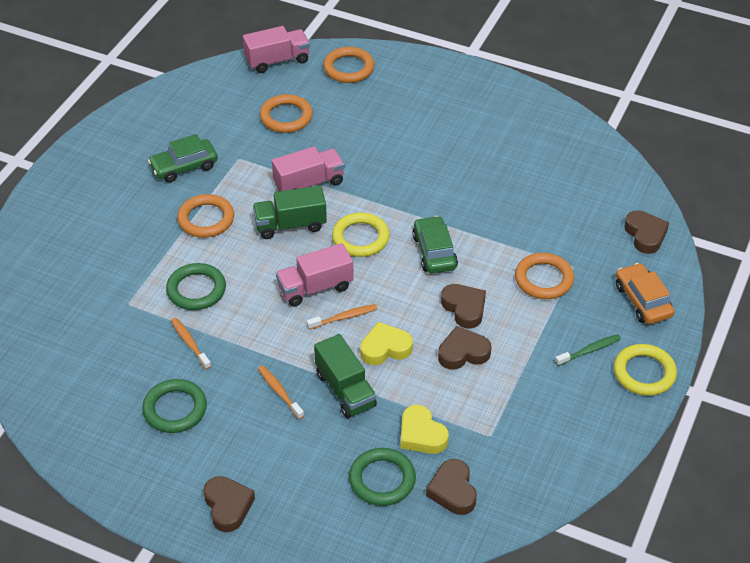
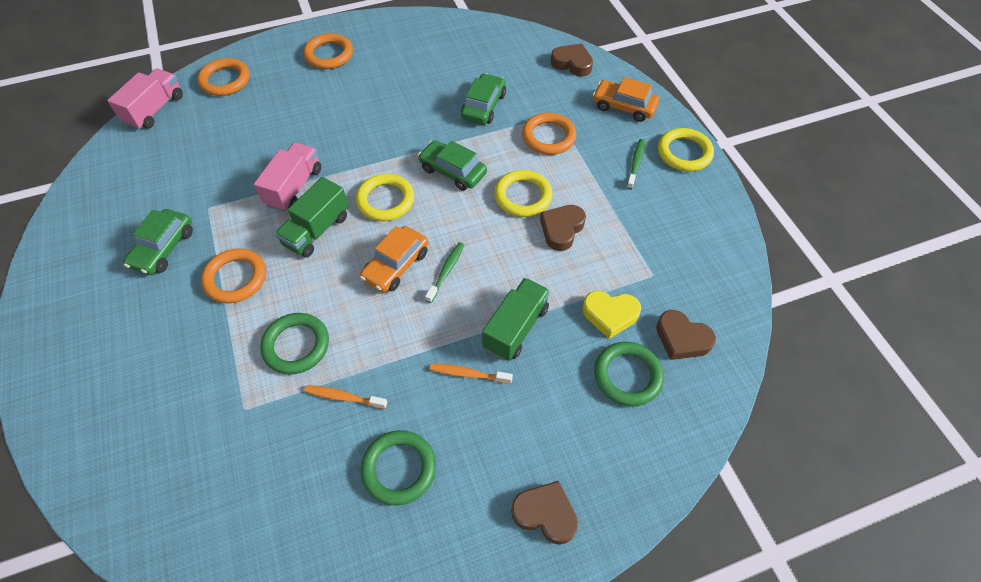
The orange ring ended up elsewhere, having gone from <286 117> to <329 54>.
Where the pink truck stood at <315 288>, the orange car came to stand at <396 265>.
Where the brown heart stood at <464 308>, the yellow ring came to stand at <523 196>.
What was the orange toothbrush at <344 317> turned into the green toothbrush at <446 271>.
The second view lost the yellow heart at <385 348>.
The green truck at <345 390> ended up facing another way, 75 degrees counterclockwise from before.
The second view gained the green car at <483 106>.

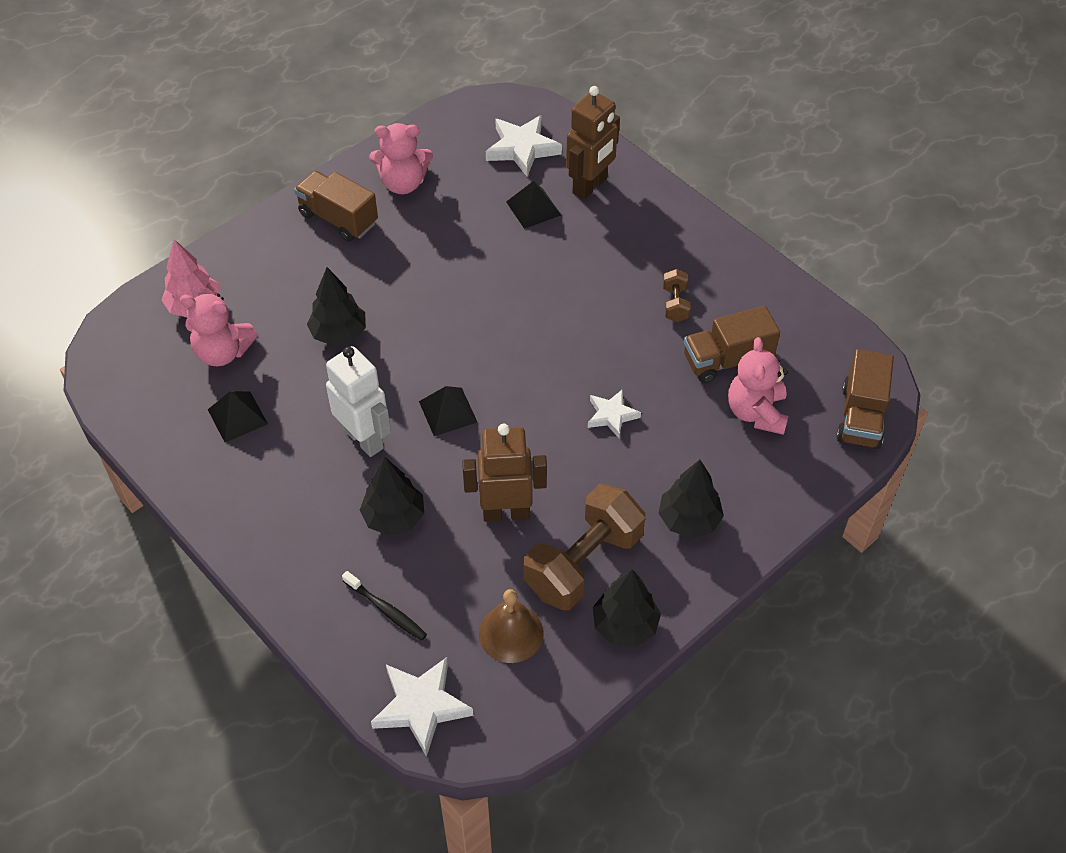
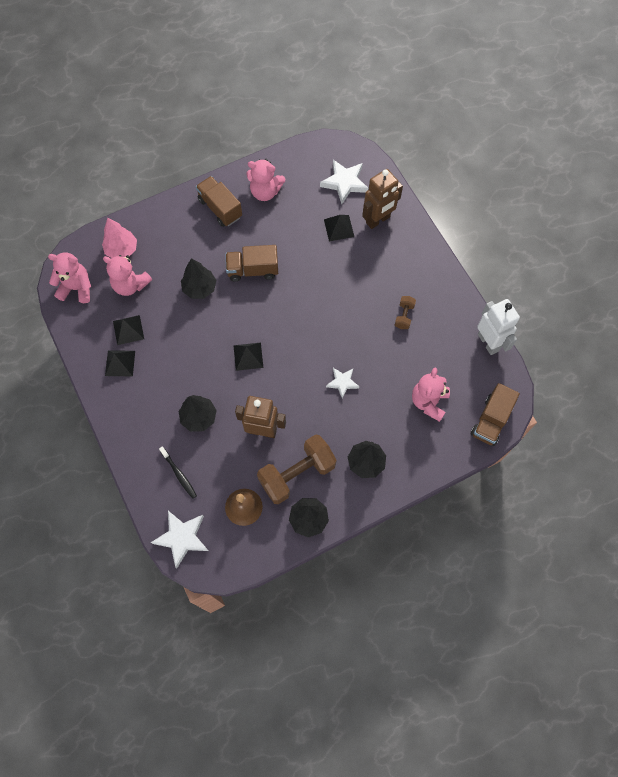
The brown truck ended up elsewhere, having gone from <727 360> to <253 270>.
The white robot ended up elsewhere, having gone from <364 439> to <488 342>.
The second view gained the pink teddy bear at <76 288>.
The second view gained the black pyramid at <120 363>.

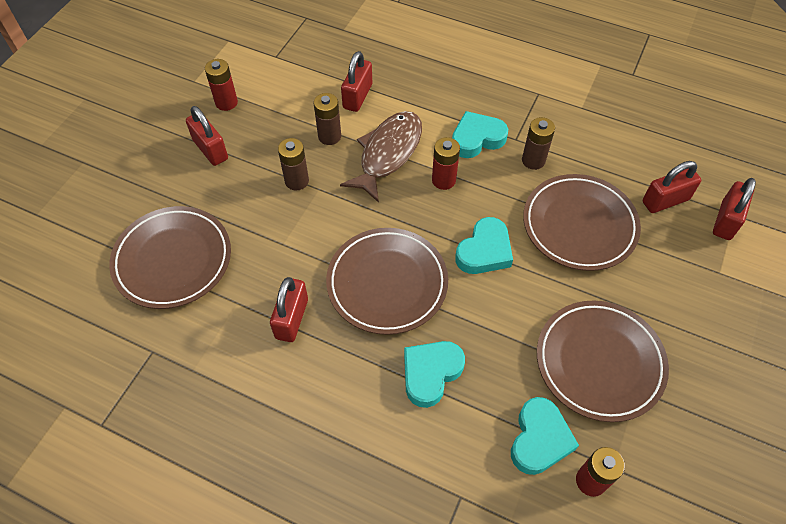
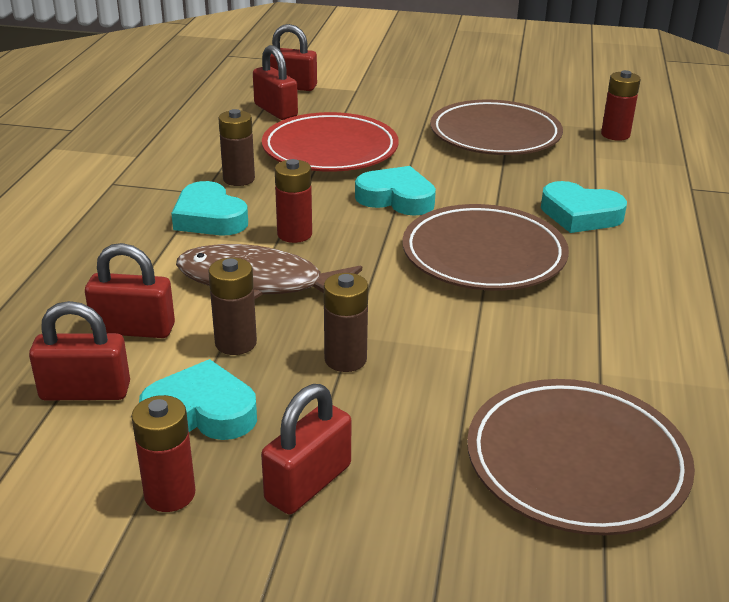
What was the brown plate at <579 225> turned into the red plate at <330 150>.
The red padlock ended up elsewhere, having gone from <291 318> to <85 392>.
The turquoise heart ended up elsewhere, having gone from <539 439> to <201 412>.

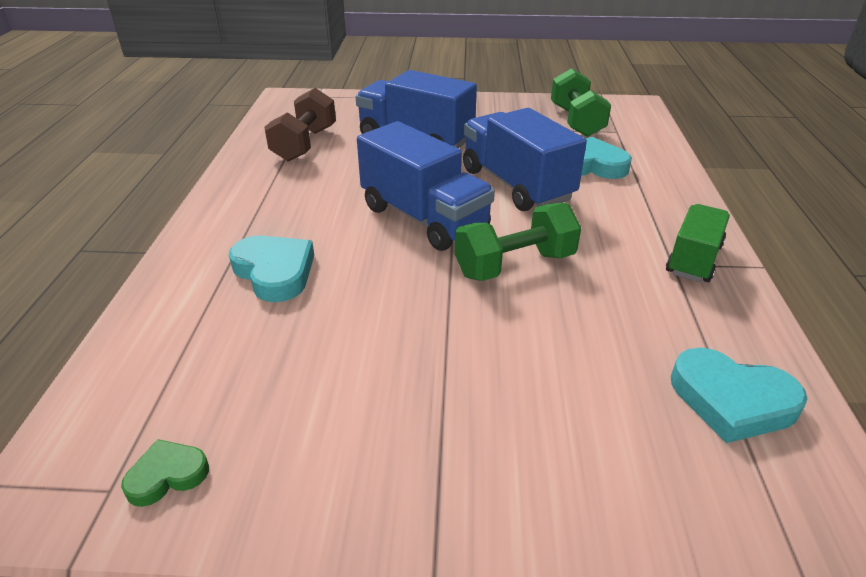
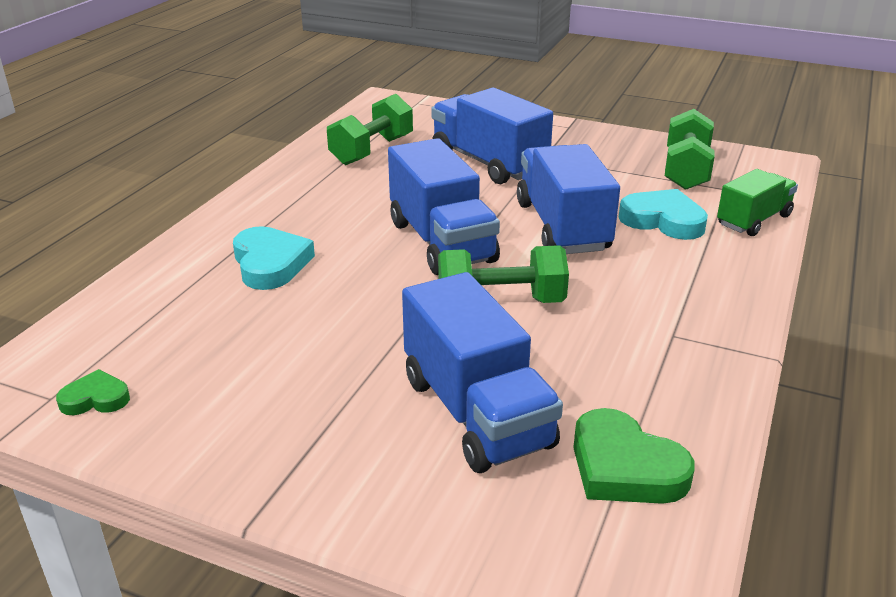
What was the brown dumbbell at <305 144> turned into the green dumbbell at <372 150>.
The green truck ended up elsewhere, having gone from <693 259> to <753 220>.
What was the turquoise heart at <731 400> turned into the green heart at <625 467>.
The second view gained the blue truck at <476 412>.

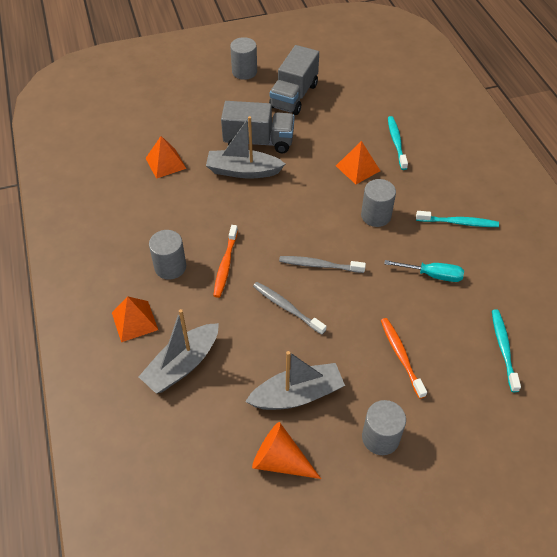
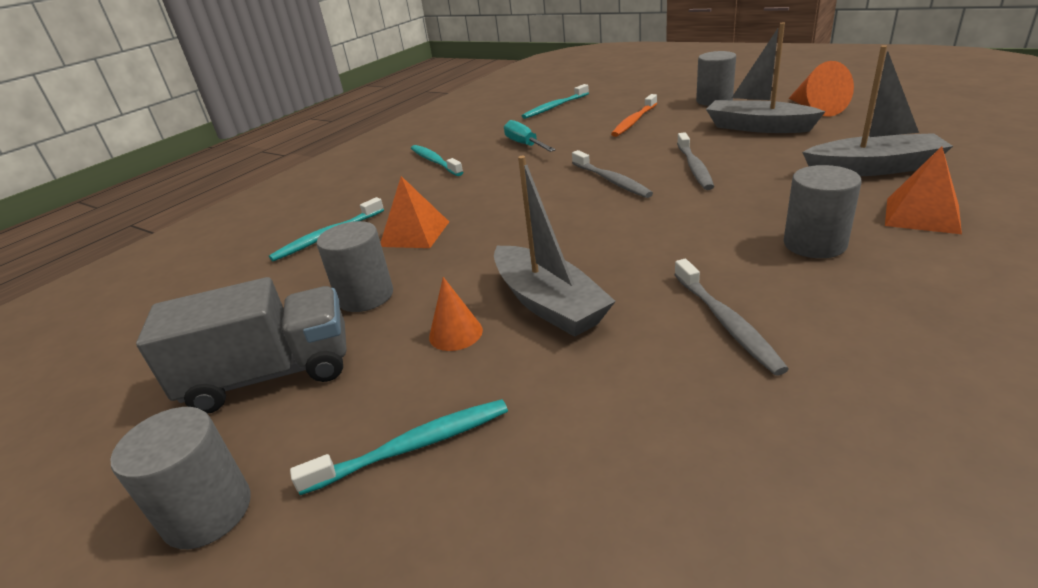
Where the grey truck stood at <258 141>, the orange cone came to stand at <455 333>.
The second view lost the orange pyramid at <165 163>.
The grey cylinder ended up elsewhere, having gone from <376 216> to <365 296>.
The second view lost the orange toothbrush at <225 265>.
The second view gained the grey toothbrush at <726 322>.
The second view gained the turquoise toothbrush at <413 447>.

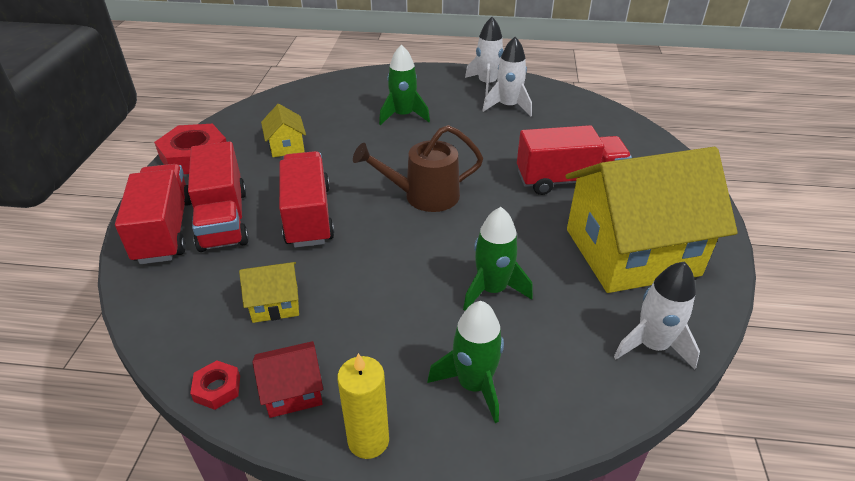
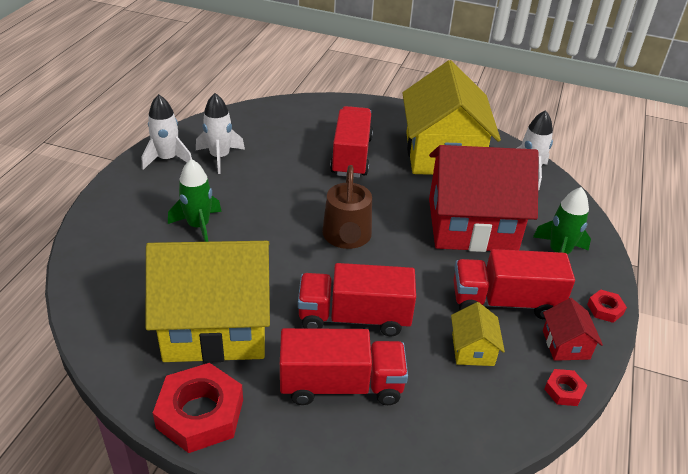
The size of the yellow house at <286 146> changed by a factor of 2.44.
The red truck ended up elsewhere, having gone from <165 230> to <505 302>.
Where the green rocket stood at <492 290>, the red house came to stand at <472 225>.
Where the yellow candle stood at <368 440>, the red nut came to stand at <605 309>.

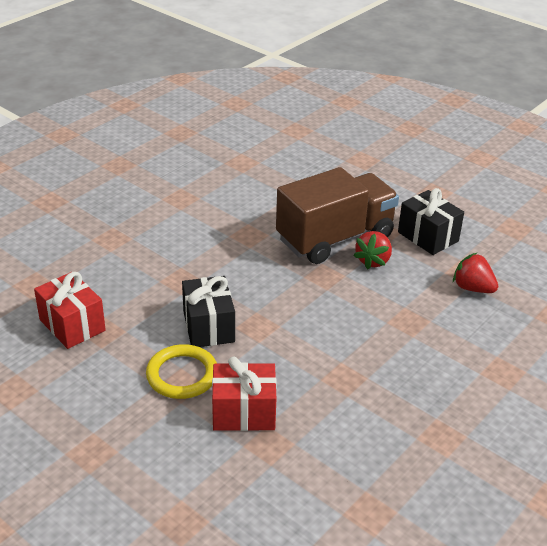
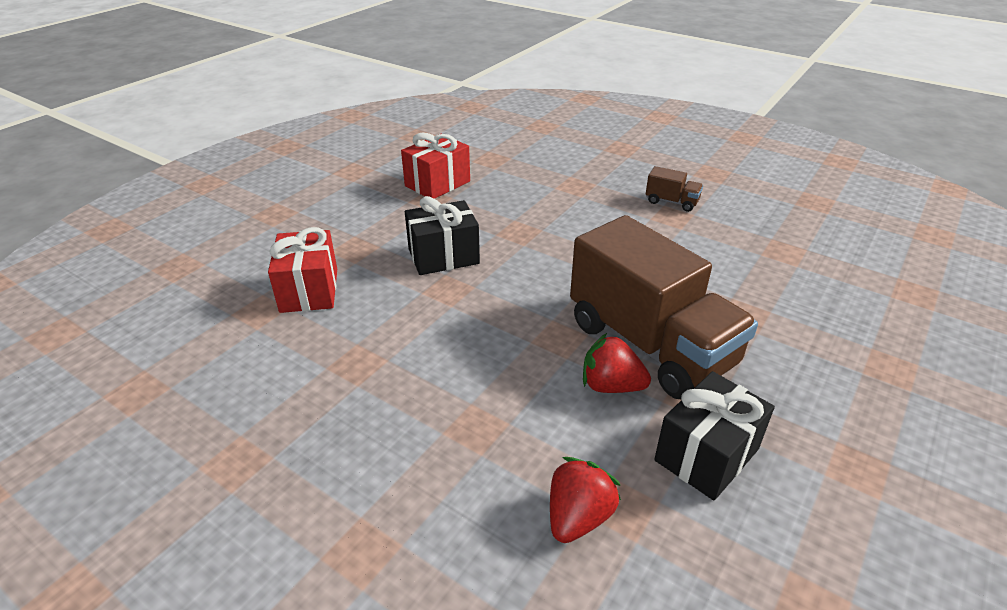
The second view lost the yellow ring at <182 375>.
The second view gained the brown truck at <671 202>.

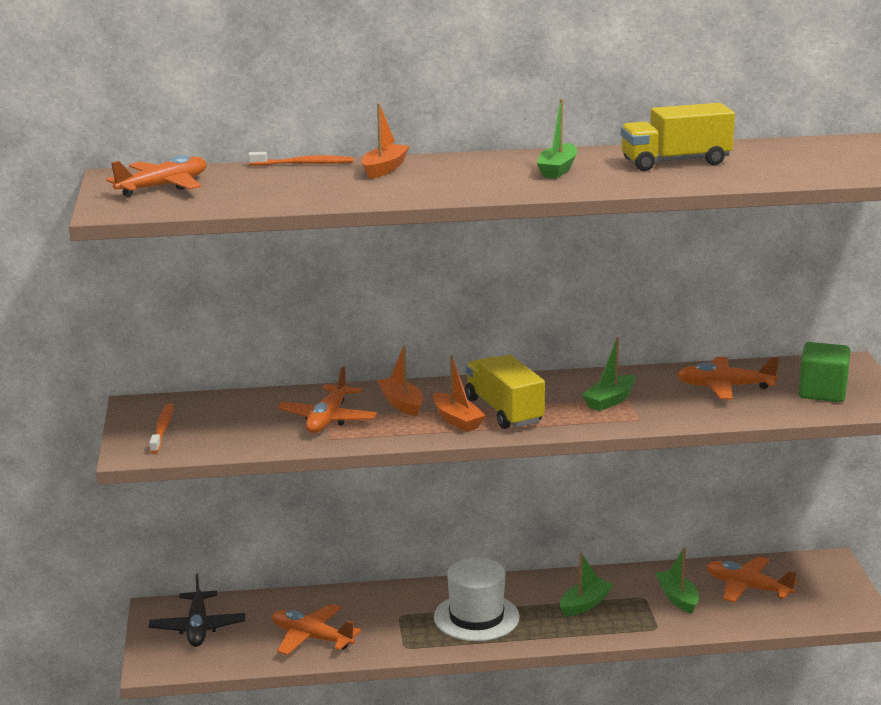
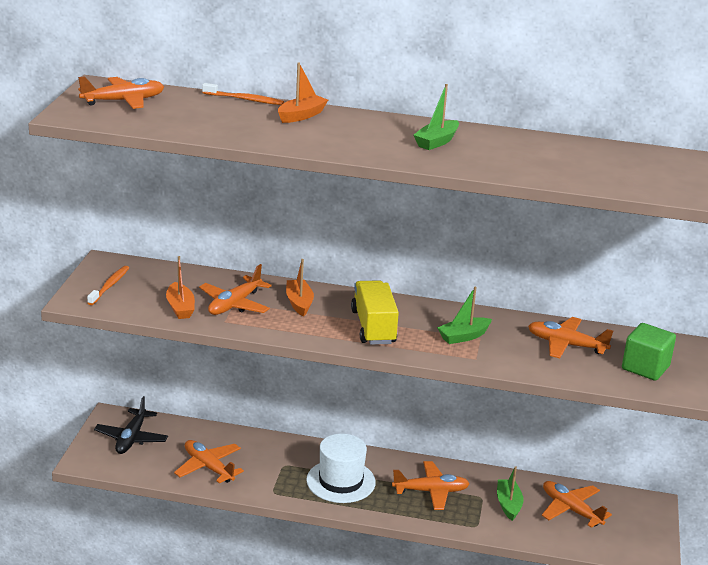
The second view lost the yellow truck at <675 162>.
The orange boat ended up elsewhere, having gone from <457 420> to <180 308>.
Where the green boat stood at <584 604>, the orange plane came to stand at <431 491>.

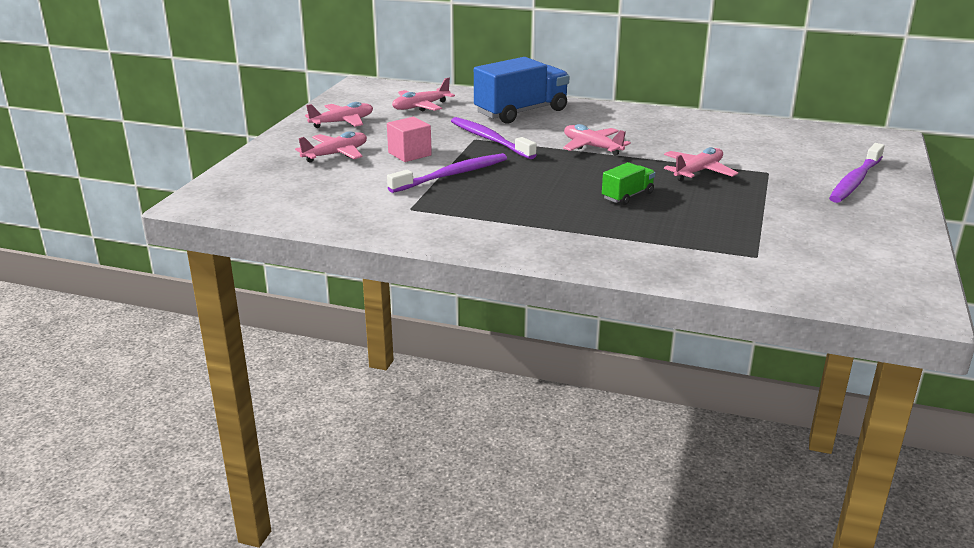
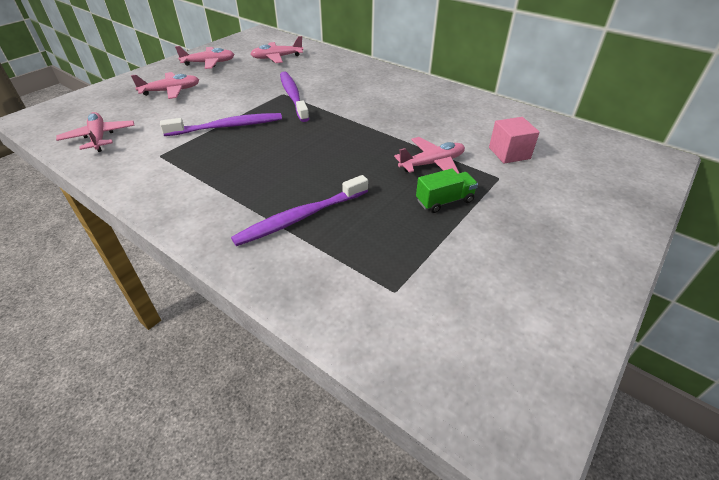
The second view lost the blue truck at <521 112>.
The pink cube ended up elsewhere, having gone from <409 154> to <509 153>.
The pink plane ended up elsewhere, having gone from <592 147> to <99 137>.
The purple toothbrush ended up elsewhere, having gone from <855 181> to <301 217>.
The green truck ended up elsewhere, having gone from <627 196> to <444 201>.

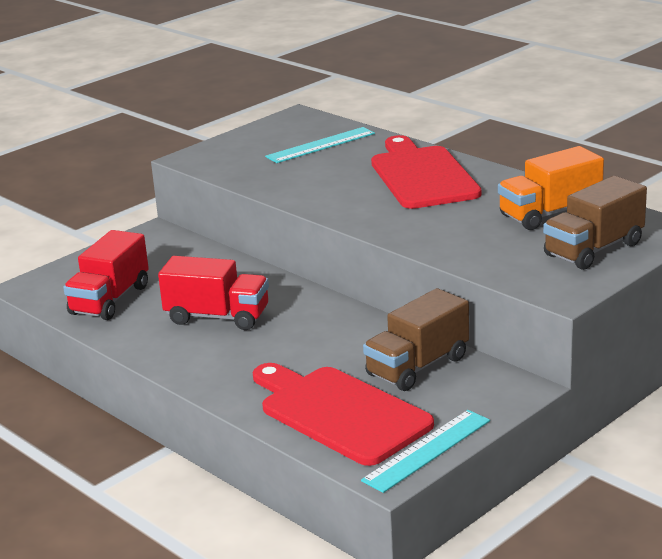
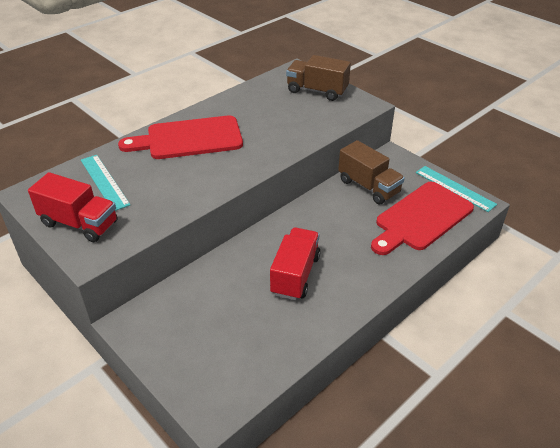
The second view lost the orange truck at <550 214>.
The brown truck at <594 249> ended up facing another way, 150 degrees clockwise from before.
The red truck ended up elsewhere, having gone from <110 300> to <79 223>.

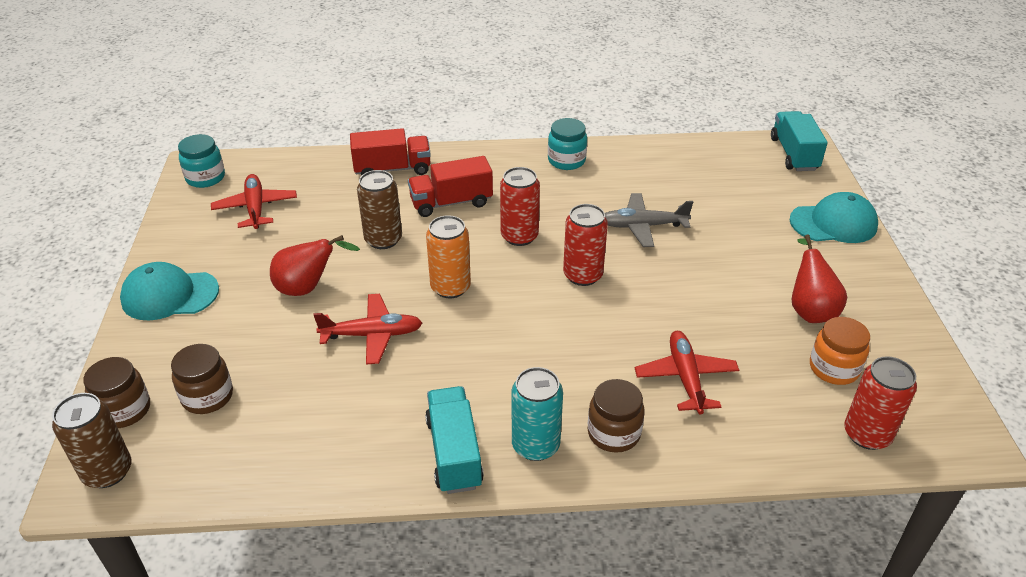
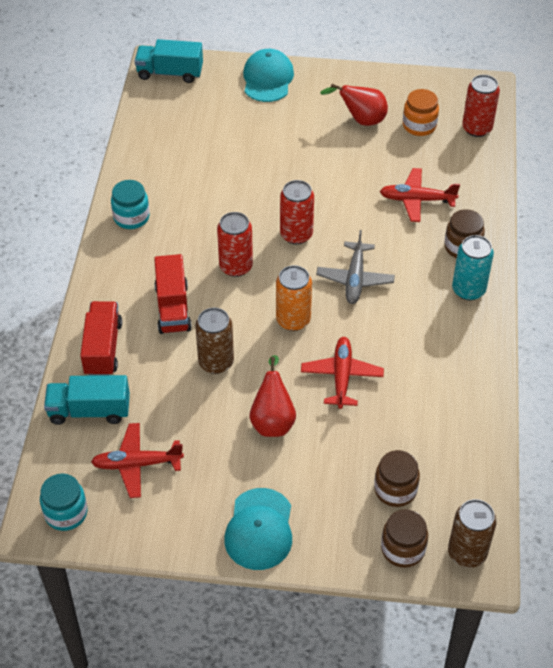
The grey plane ended up elsewhere, having gone from <642 226> to <355 279>.
The turquoise truck ended up elsewhere, having gone from <454 453> to <89 411>.

